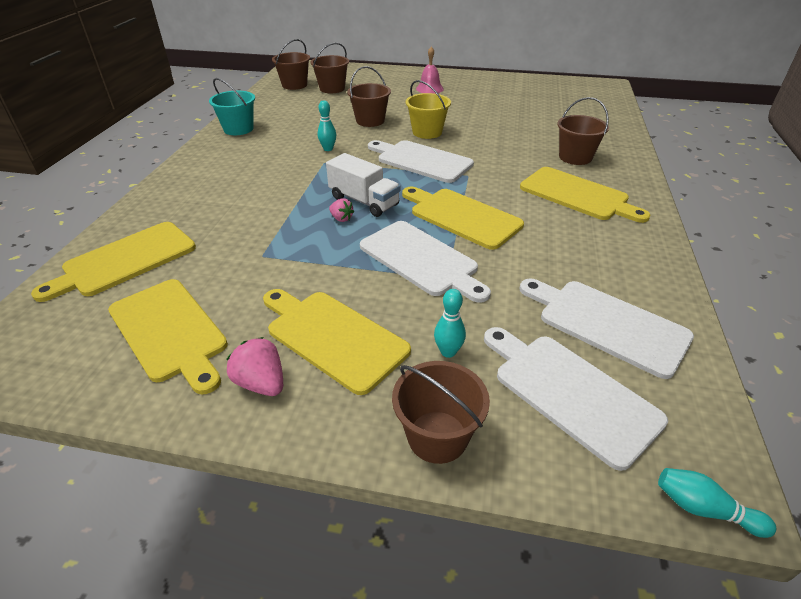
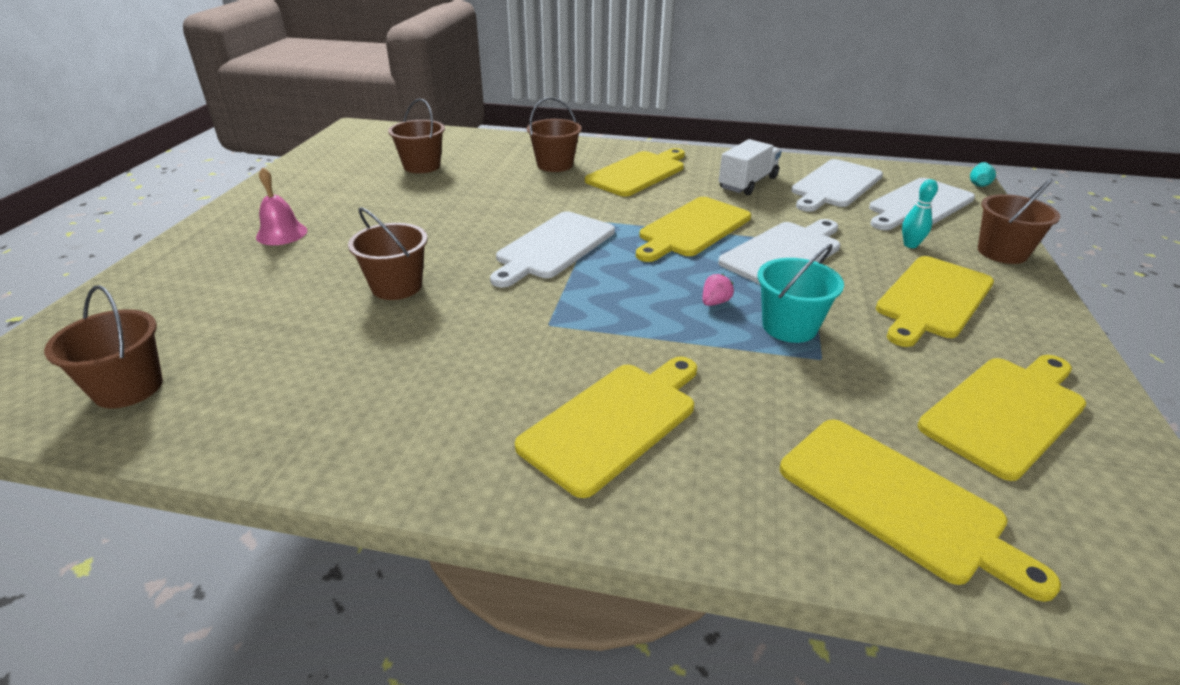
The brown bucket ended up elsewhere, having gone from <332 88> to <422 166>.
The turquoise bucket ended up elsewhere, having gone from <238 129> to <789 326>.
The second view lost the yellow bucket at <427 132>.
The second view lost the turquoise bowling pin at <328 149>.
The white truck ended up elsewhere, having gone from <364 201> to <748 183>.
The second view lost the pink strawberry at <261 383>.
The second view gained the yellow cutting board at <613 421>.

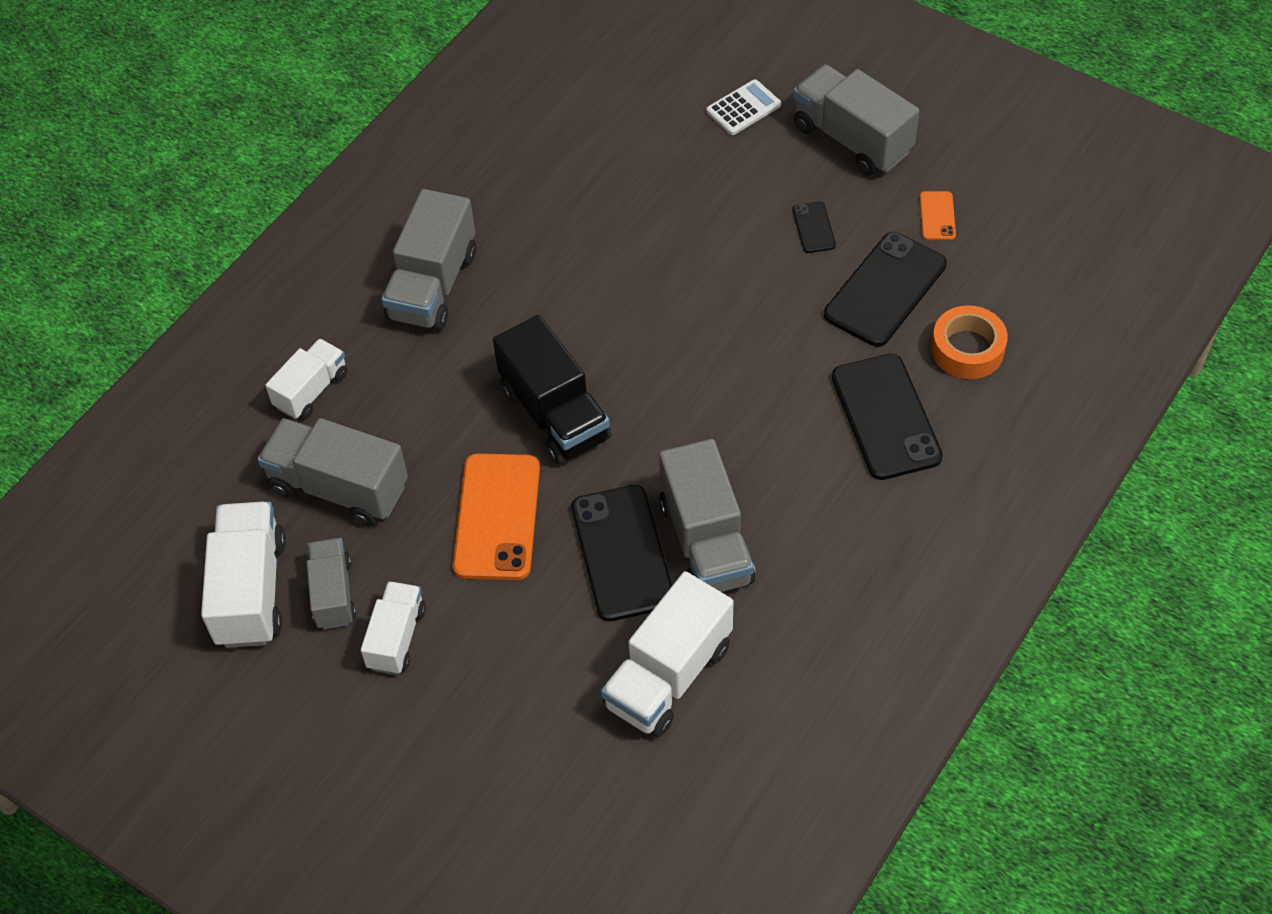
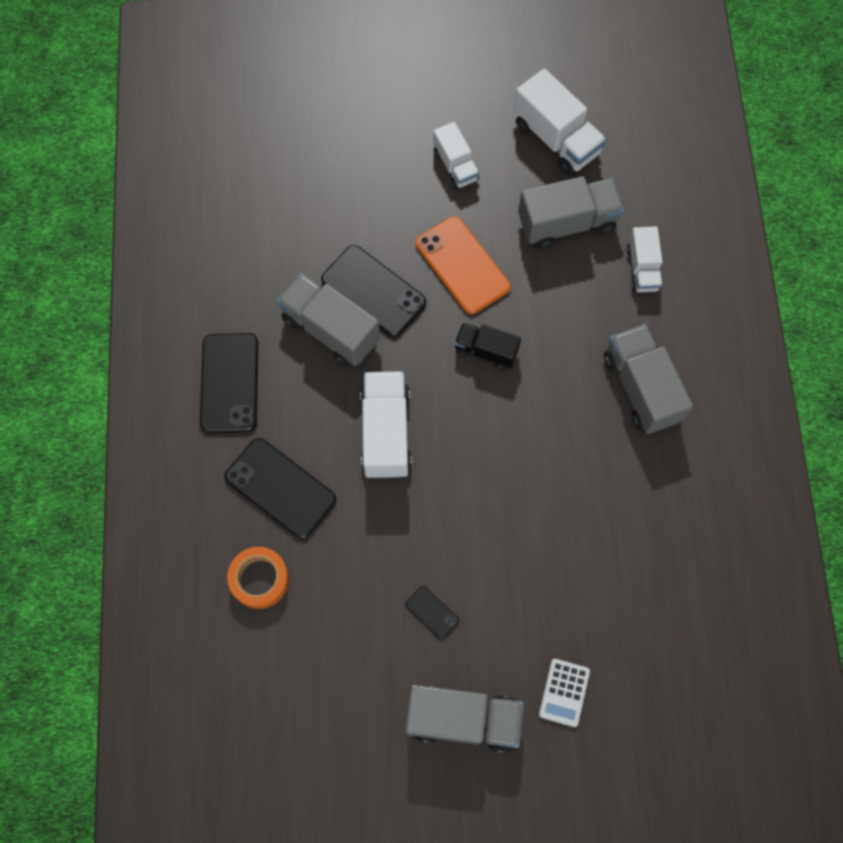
The second view lost the orange phone at <937 216>.
The black phone ended up elsewhere, having gone from <885 290> to <229 383>.
The size of the black truck at <554 414> changed by a factor of 0.62.
The second view lost the grey truck at <333 593>.
The white truck ended up elsewhere, having gone from <668 676> to <386 432>.

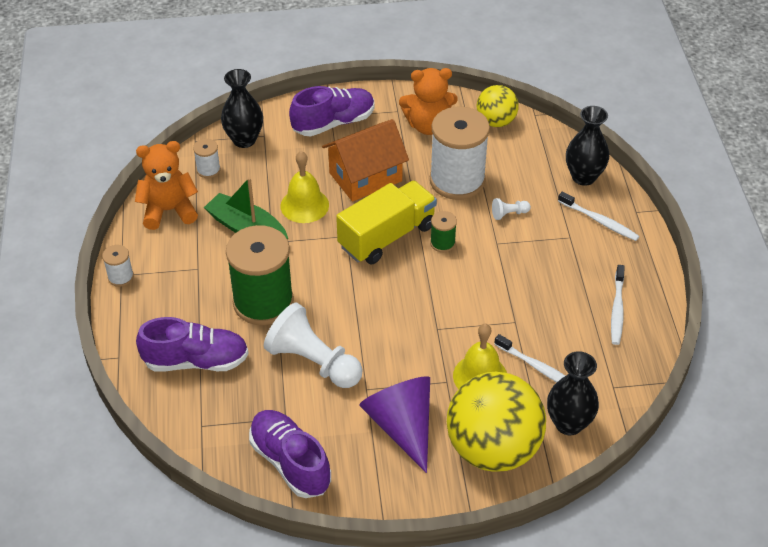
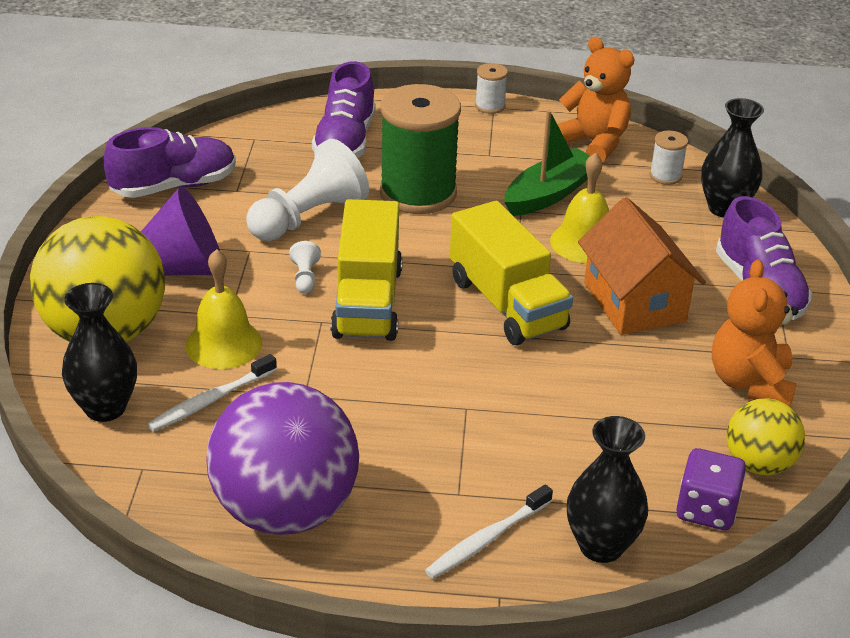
The second view lost the white spool at <457 180>.
The orange teddy bear at <169 210> ended up facing another way, 45 degrees counterclockwise from before.
The white pawn ended up elsewhere, having gone from <509 214> to <305 277>.
The second view lost the green spool at <442 243>.
Where the white toothbrush stood at <617 309>, the purple ball came to stand at <285 511>.
The second view gained the yellow truck at <368 302>.
The second view gained the purple dice at <706 509>.

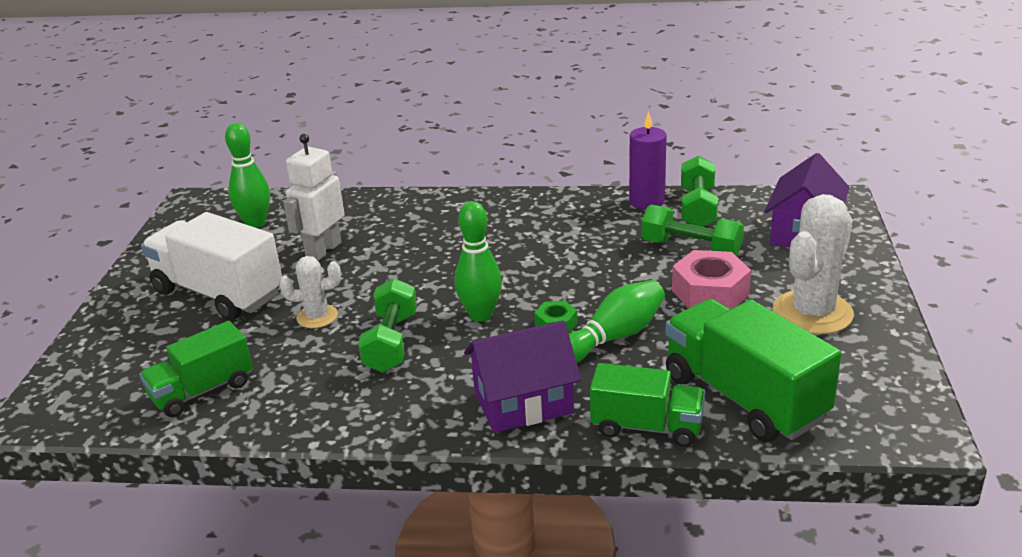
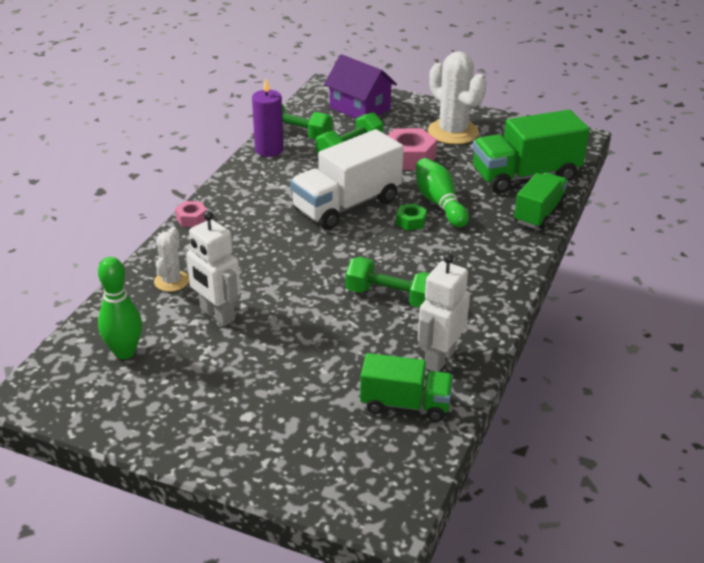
The second view lost the green bowling pin at <480 315>.
The white truck ended up elsewhere, having gone from <218 293> to <347 205>.
The white cactus ended up elsewhere, having gone from <317 317> to <171 281>.
The second view lost the purple house at <523 403>.
The green truck at <202 391> ended up facing another way, 60 degrees counterclockwise from before.
The second view gained the pink nut at <191 219>.
The second view gained the white robot at <439 359>.

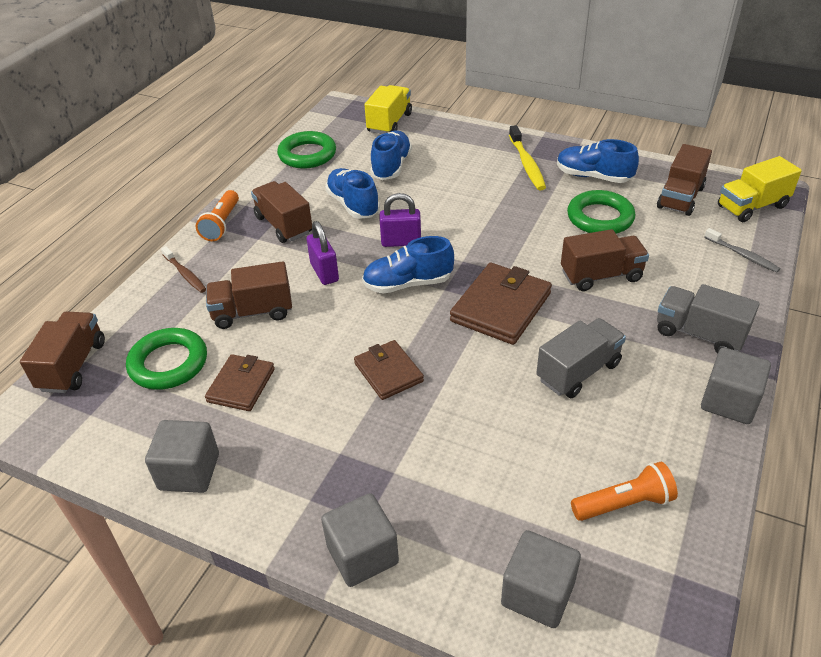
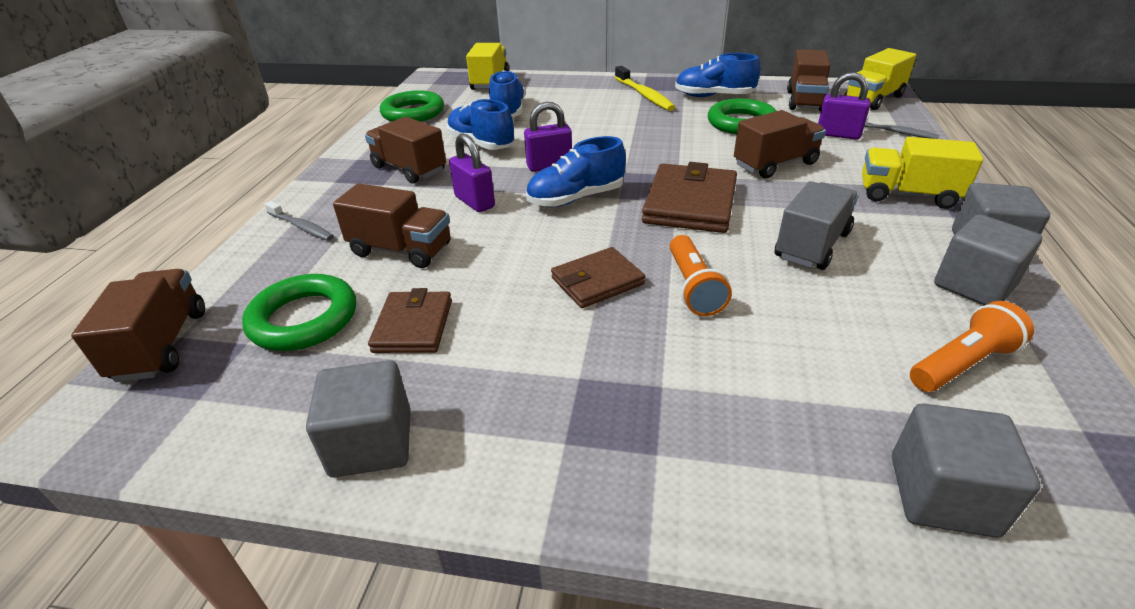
The orange flashlight ended up elsewhere, having gone from <222 224> to <693 287>.
What was the brown toothbrush at <185 274> turned into the grey toothbrush at <301 227>.
The brown truck at <253 312> ended up facing another way, 135 degrees counterclockwise from before.
What was the grey truck at <699 334> turned into the yellow truck at <907 195>.
The brown wallet at <388 372> ended up facing another way, 75 degrees counterclockwise from before.
The grey cube ended up elsewhere, having gone from <362 554> to <974 285>.
The second view gained the purple padlock at <838 134>.

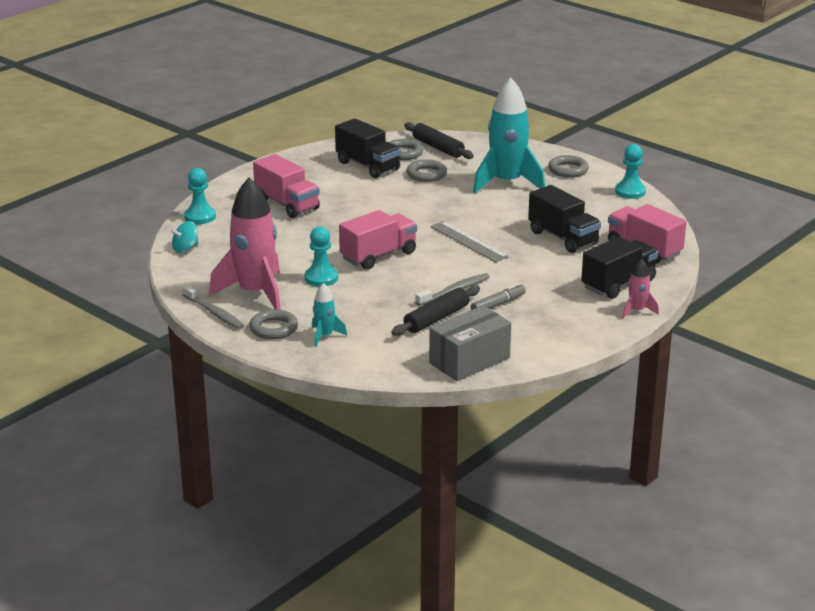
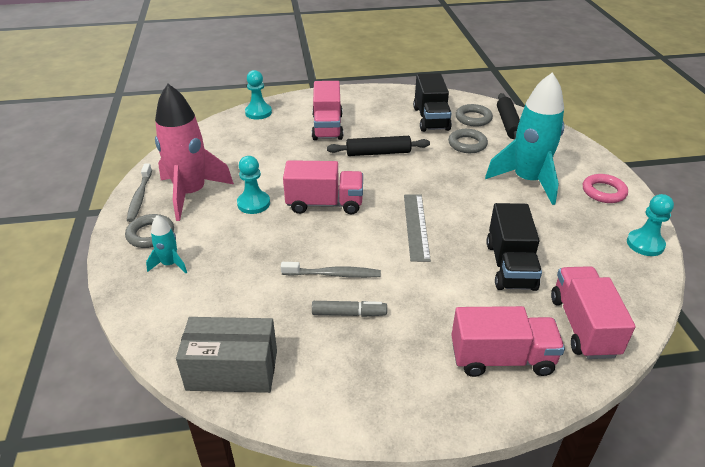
What was the grey ring at <568 170> turned into the pink ring at <603 192>.
The second view lost the turquoise spinning top at <185 249>.
What was the black truck at <618 284> turned into the pink truck at <501 358>.
The second view lost the pink rocket at <637 311>.
The black rolling pin ended up elsewhere, having gone from <436 318> to <378 153>.

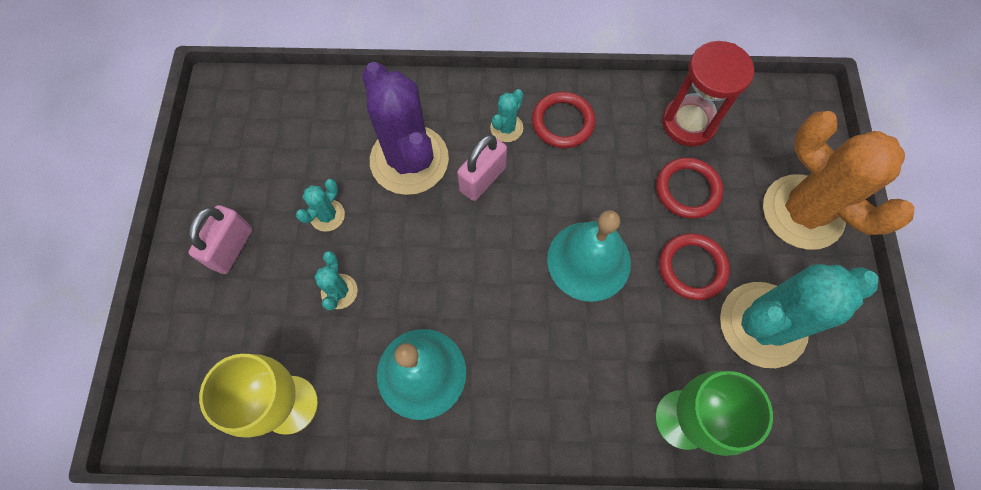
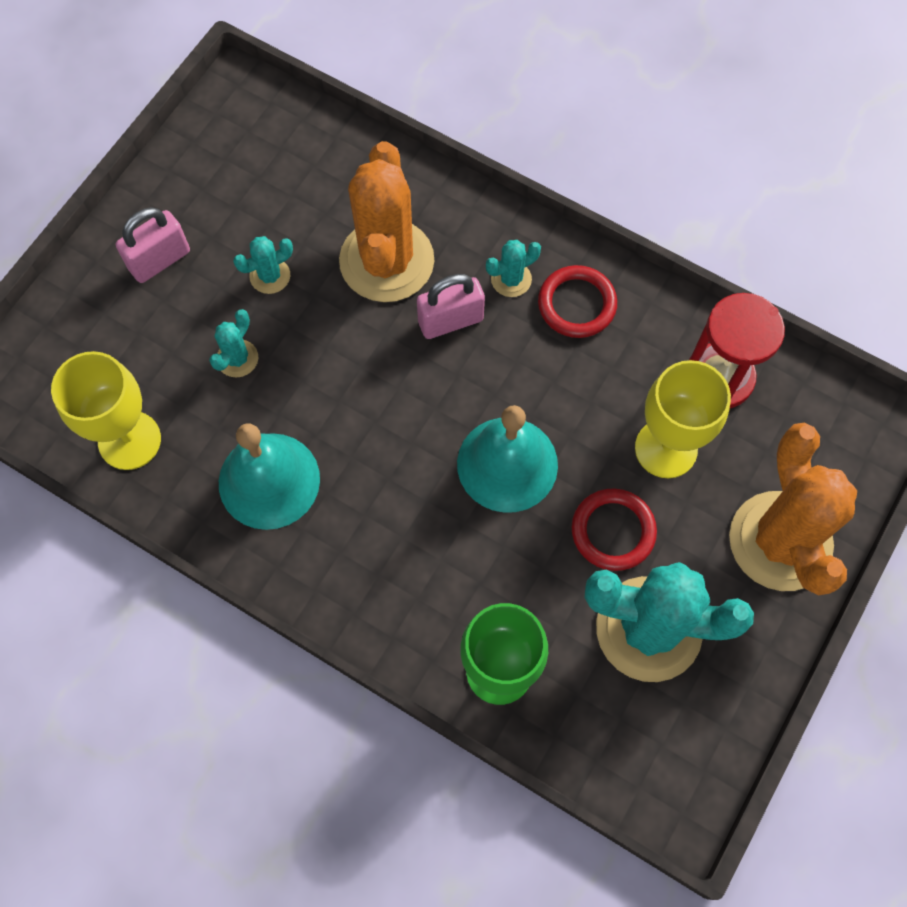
What was the purple cactus at <409 160> turned into the orange cactus at <387 261>.
Where the red ring stood at <687 190>, the yellow goblet came to stand at <666 448>.

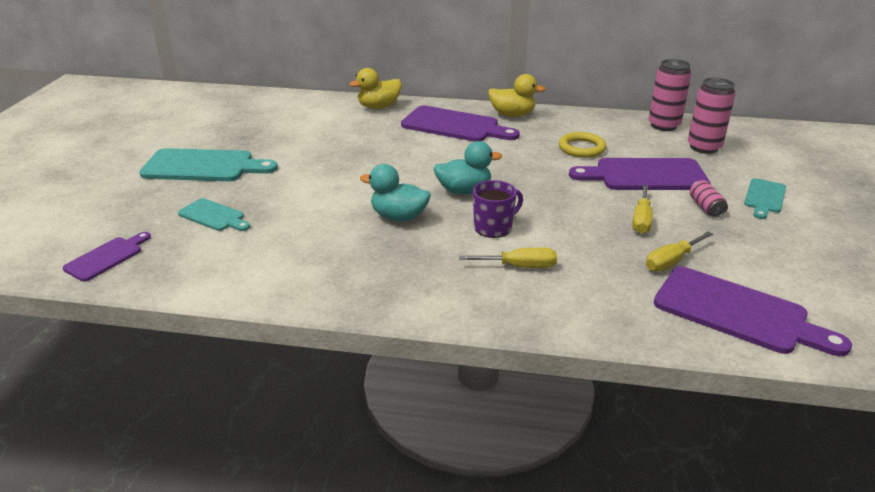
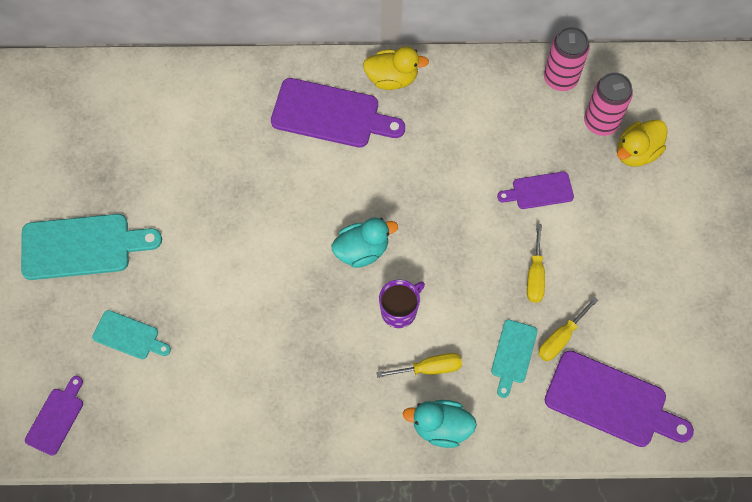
The yellow duck ended up elsewhere, having gone from <378 107> to <636 152>.
The second view lost the yellow ring at <581 148>.
The size of the purple cutting board at <645 175> changed by a factor of 0.55.
The turquoise duck ended up elsewhere, having gone from <399 217> to <441 427>.
The turquoise cutting board ended up elsewhere, having gone from <764 197> to <513 355>.
The second view lost the pink can at <705 207>.

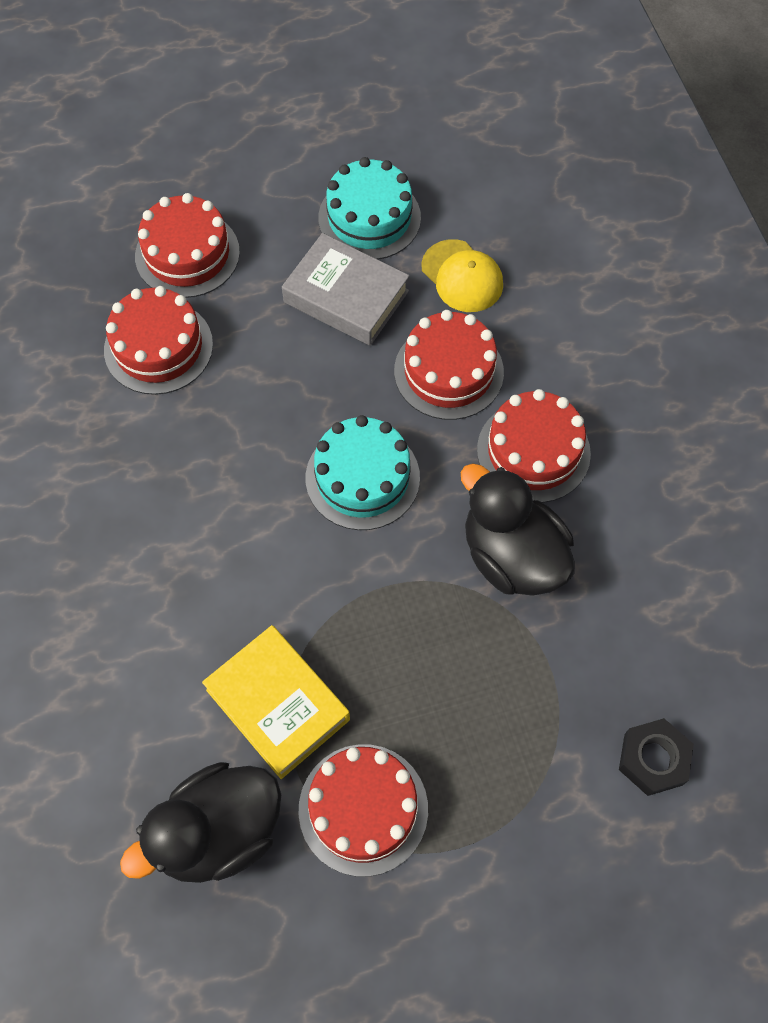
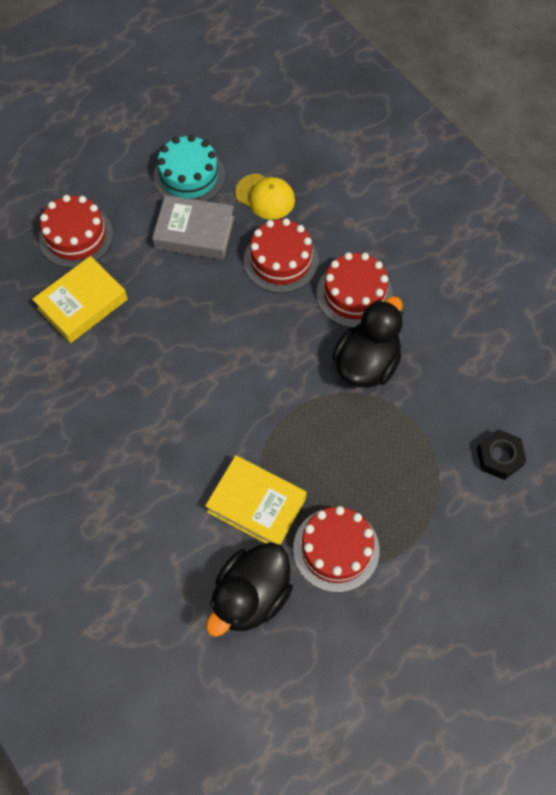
Where the red cake stood at <158 347>, the yellow book came to stand at <82 304>.
The second view lost the turquoise cake at <362 477>.
The black duck at <512 556> ended up facing another way, 90 degrees clockwise from before.

